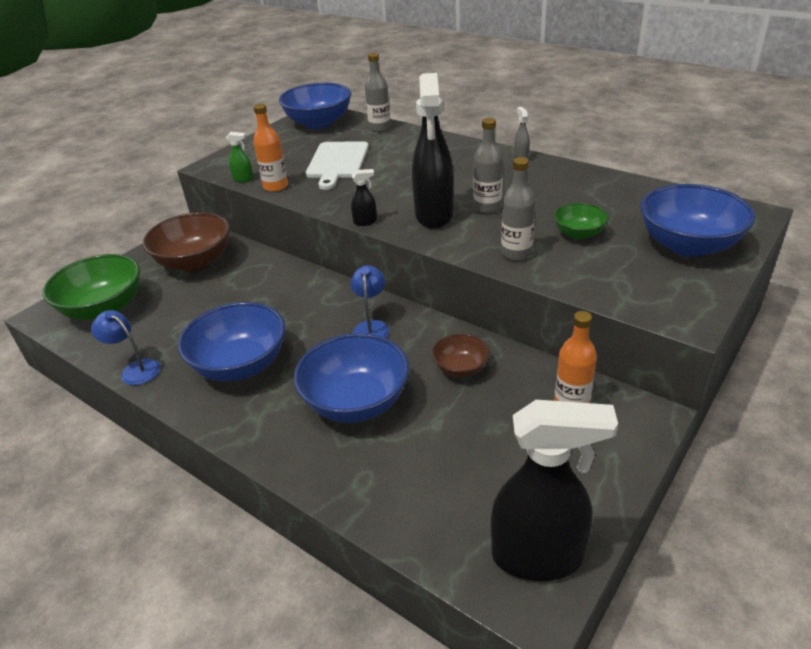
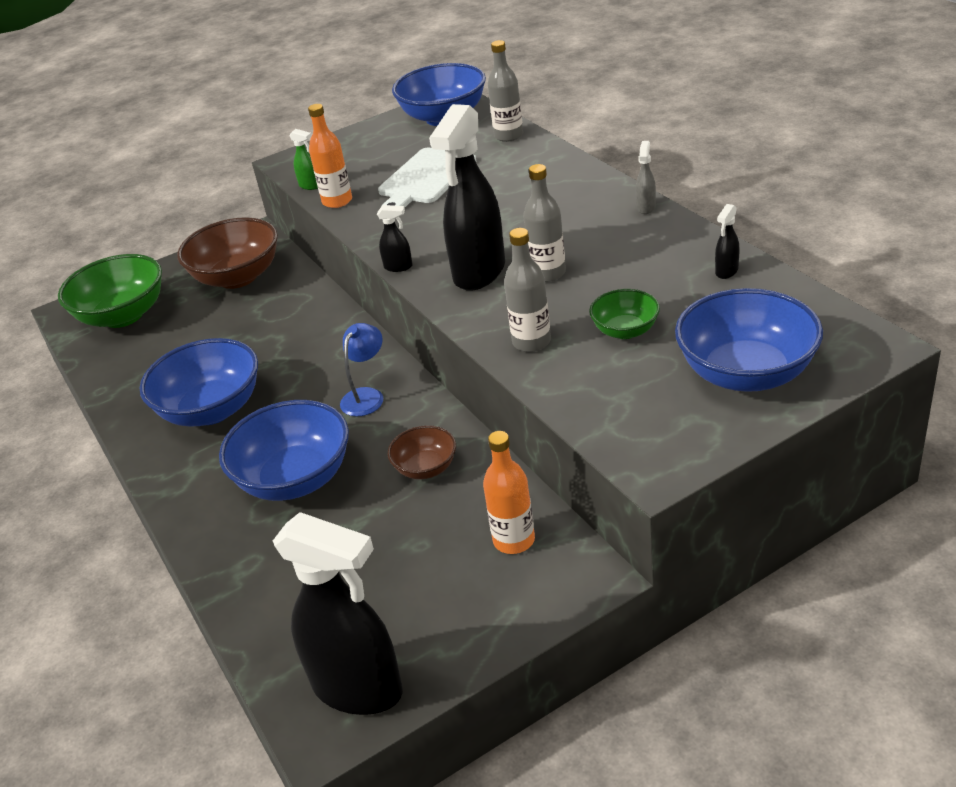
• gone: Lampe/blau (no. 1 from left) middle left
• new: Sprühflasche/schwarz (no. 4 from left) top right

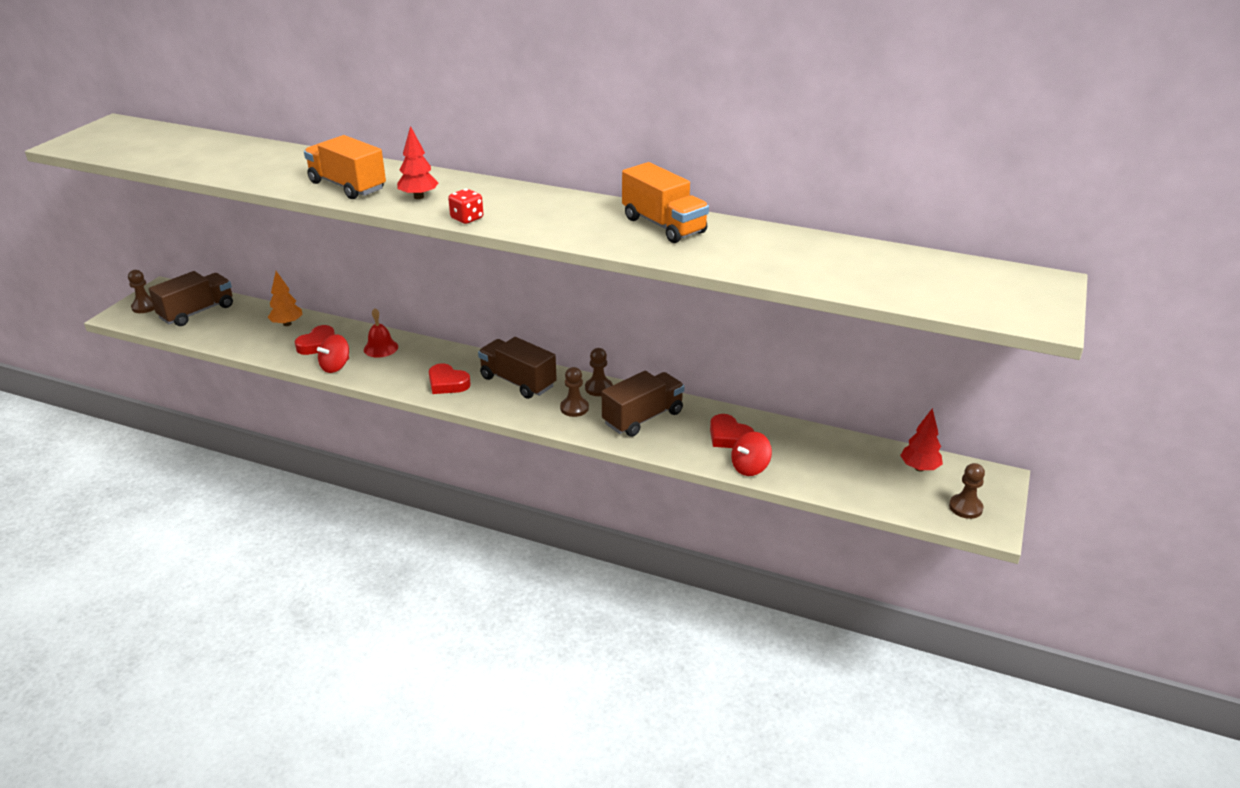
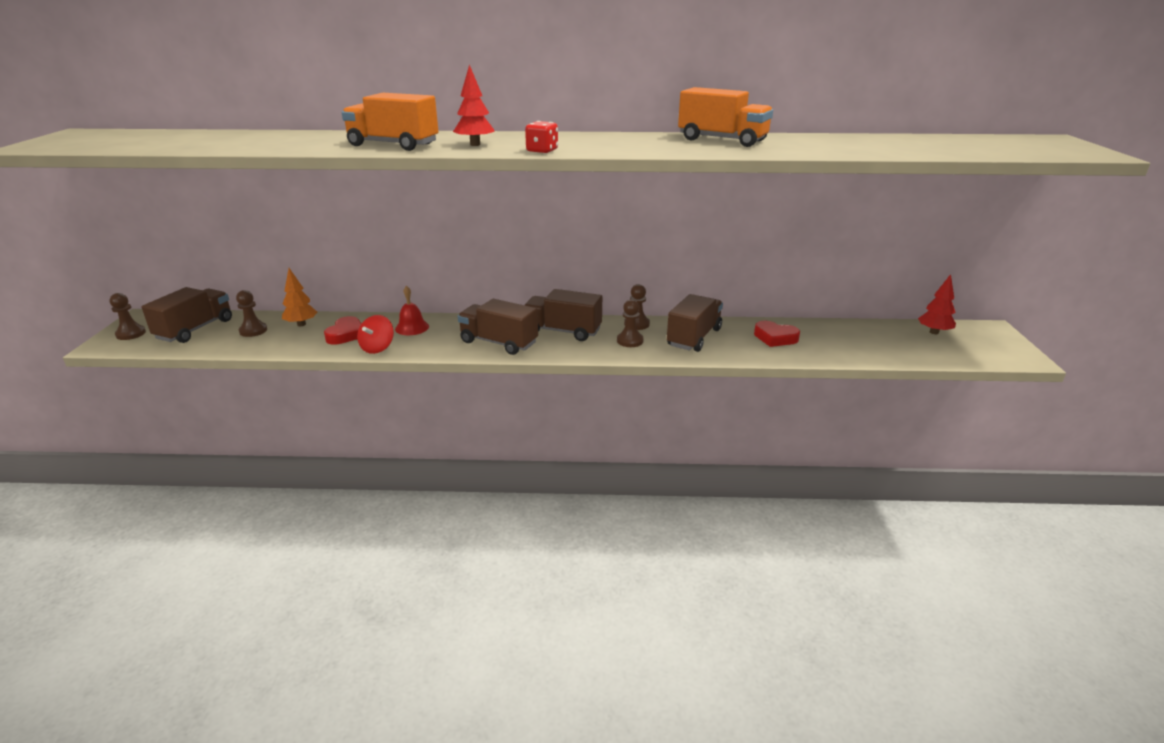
• gone: Kreisel/rot (no. 2 from left) centre
• shifted: Bauer/braun (no. 4 from left in the first image) middle right to Bauer/braun (no. 2 from left) middle left
• swapped: Herz/rot (no. 2 from left) centre to Lastwagen/braun (no. 2 from left) centre

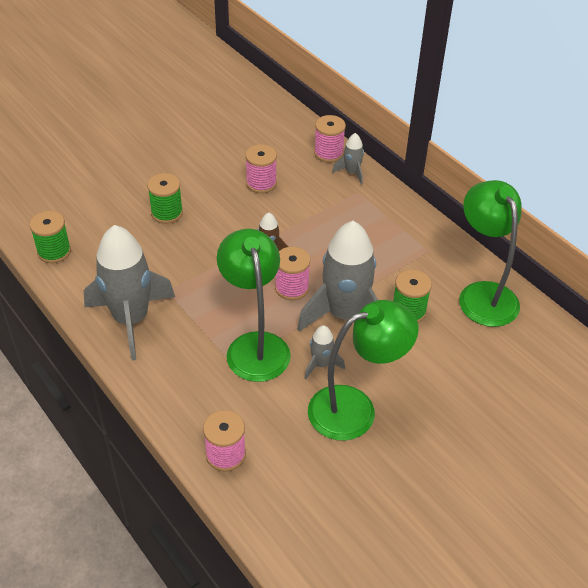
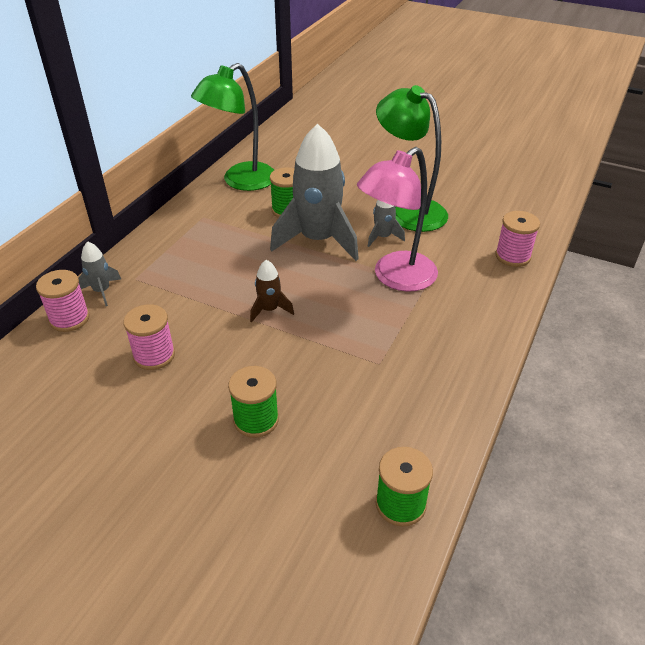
• gone: Rakete/grau (no. 1 from left) middle left
• gone: Garnrolle/rosa (no. 3 from left) centre
• repainted: Lampe/grün (no. 1 from left) centre to Lampe/rosa centre

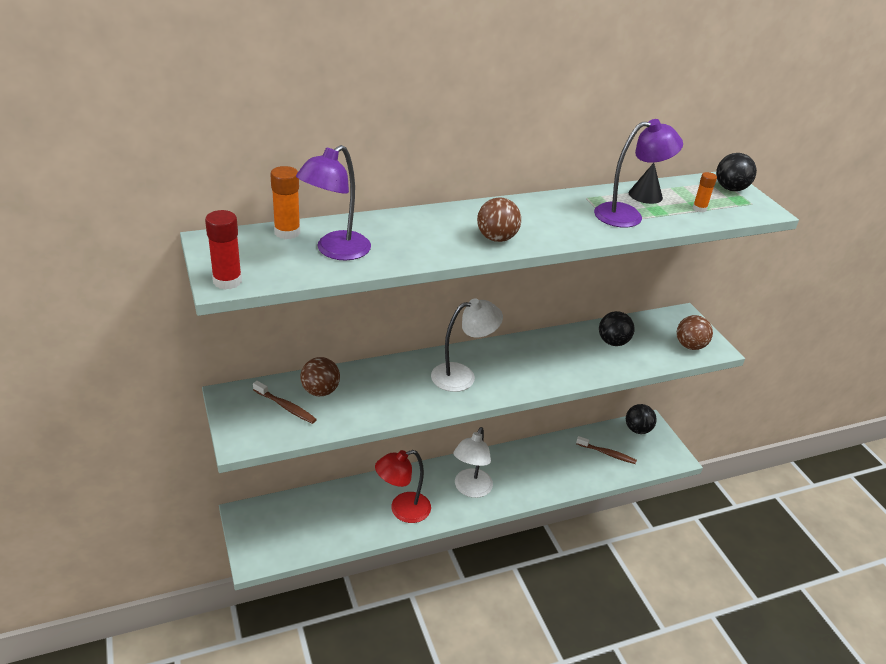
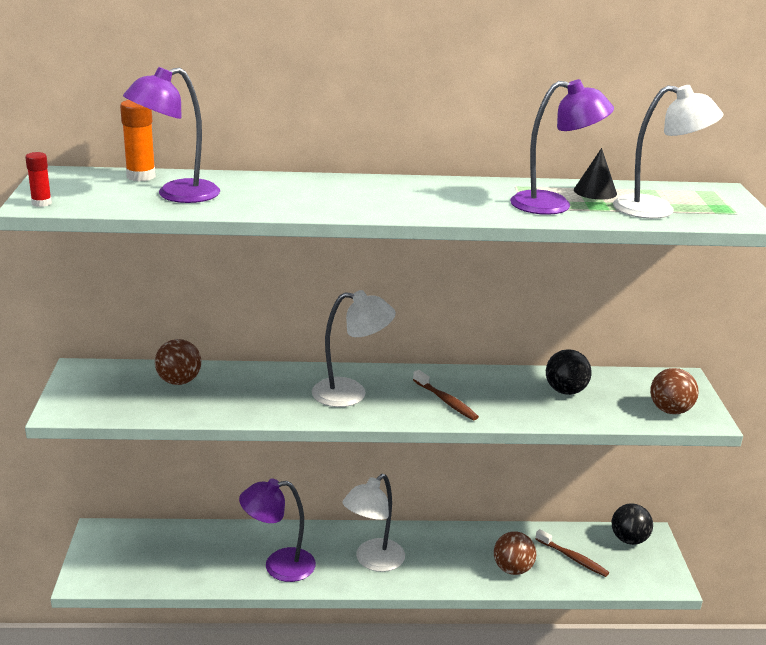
• gone: Ball/schwarz (no. 3 from left) top right
• shifted: Zahnbürste/braun (no. 1 from left) middle left to centre
• shifted: Ball/braun (no. 2 from left) top centre to bottom right
• swapped: Klebestift/orange (no. 2 from left) top right to Lampe/weiß (no. 3 from left) top right
• repainted: Lampe/rot bottom centre to Lampe/lila (no. 2 from left) bottom centre
• scaled: Klebestift/rot middle left = top left x0.62

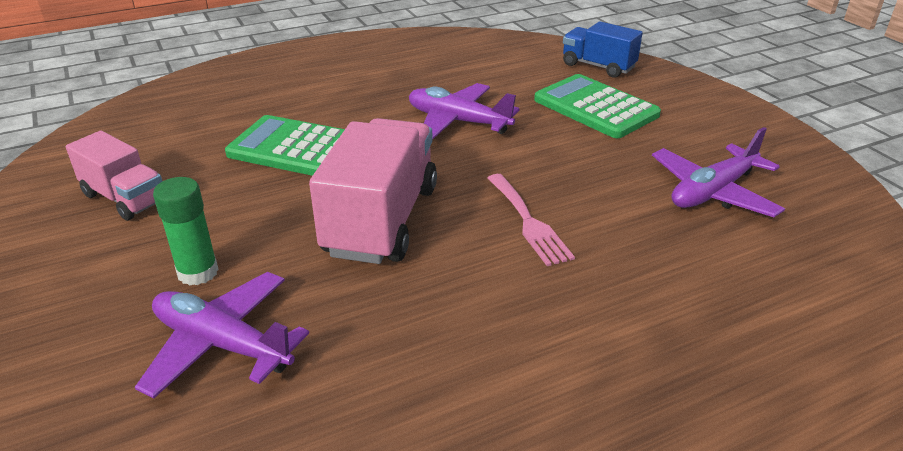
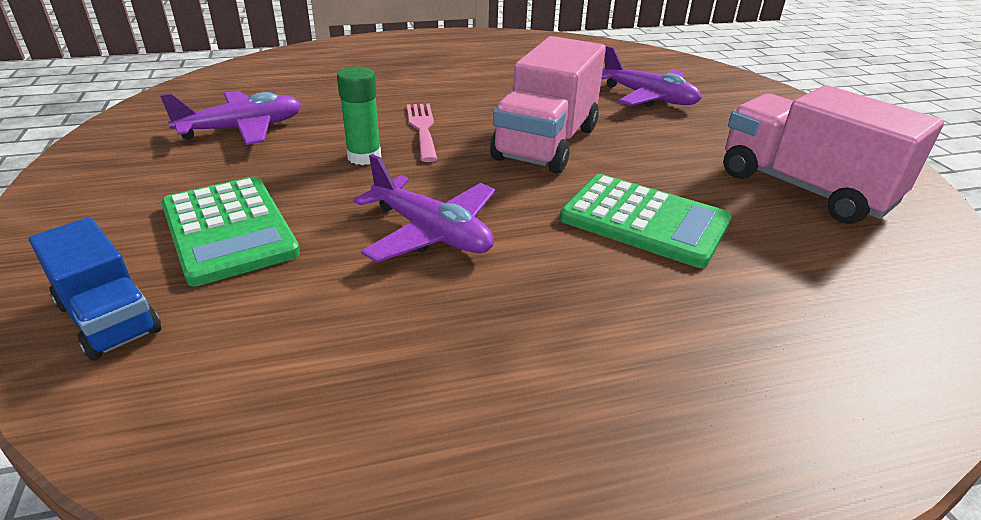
• shifted: Klebestift/grün middle left to top centre
• scaled: Lastwagen/rosa (no. 1 from left in the first image) middle left = top right x1.68

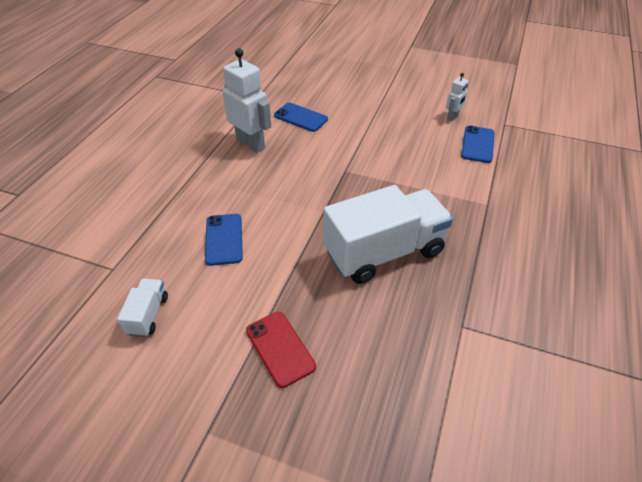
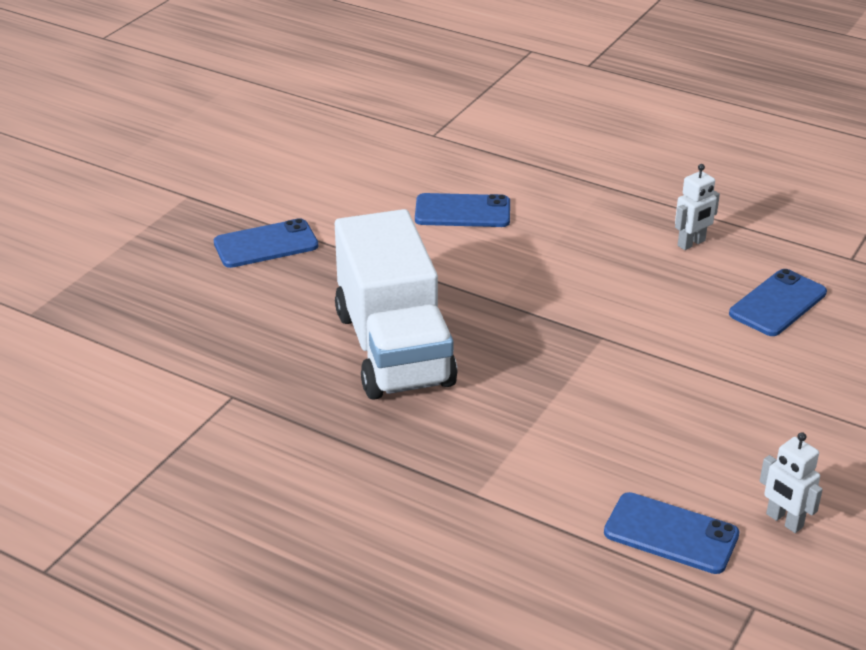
• gone: Lastwagen/weiß (no. 1 from left) middle left
• repainted: Handy/rot bottom centre to Handy/blau (no. 1 from left) middle left
• scaled: Roboter/weiß (no. 1 from left) top centre = top right x0.51

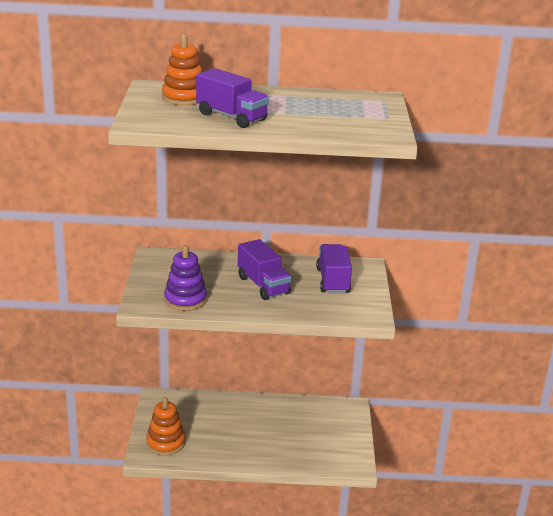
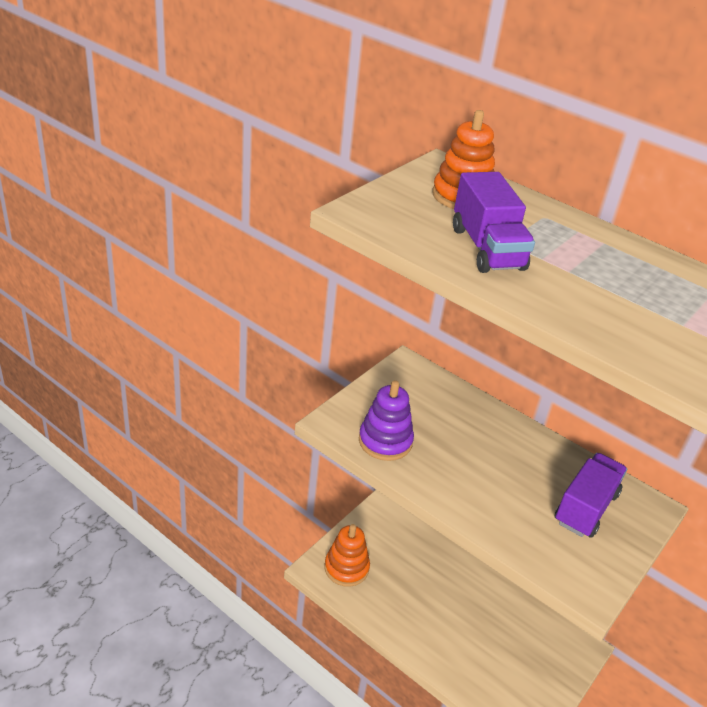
• gone: Lastwagen/lila (no. 2 from left) centre

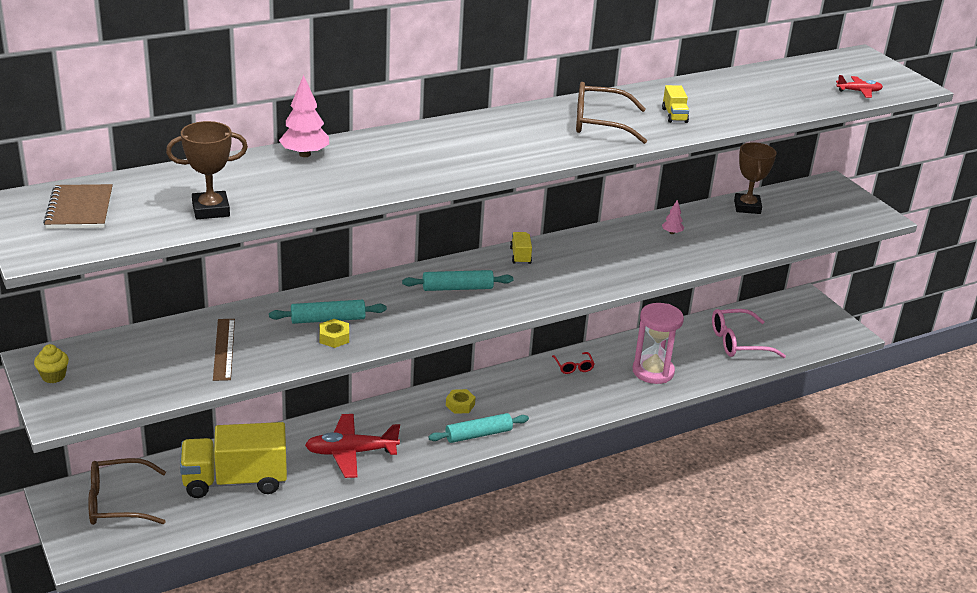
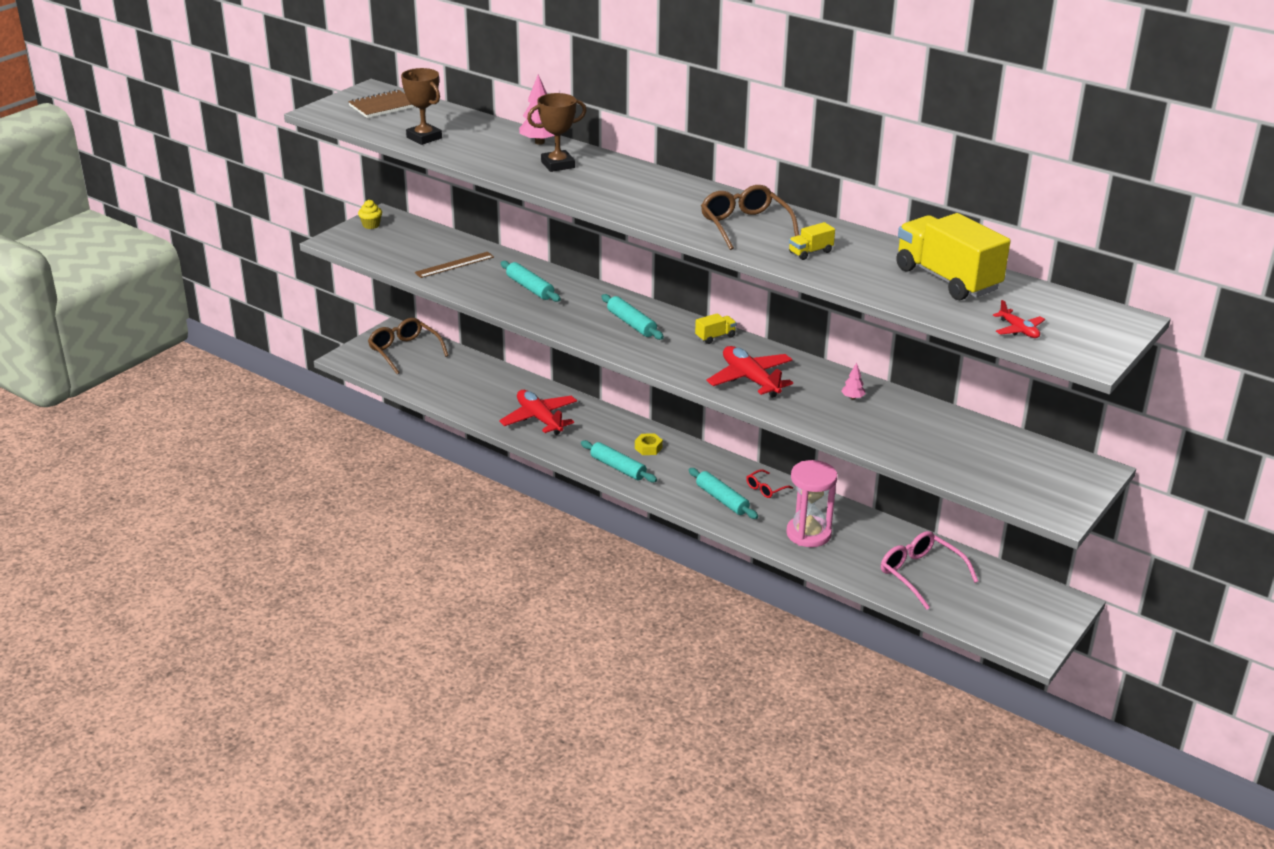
• gone: Sechskantmutter/gelb (no. 1 from left) centre
• new: Nudelholz/türkis (no. 4 from left) centre
• new: Flugzeug/rot (no. 2 from left) centre
• shifted: Lastwagen/gelb (no. 1 from left in the first image) bottom left to Lastwagen/gelb (no. 3 from left) top right
• shifted: Pokal/braun (no. 2 from left) top right to top centre

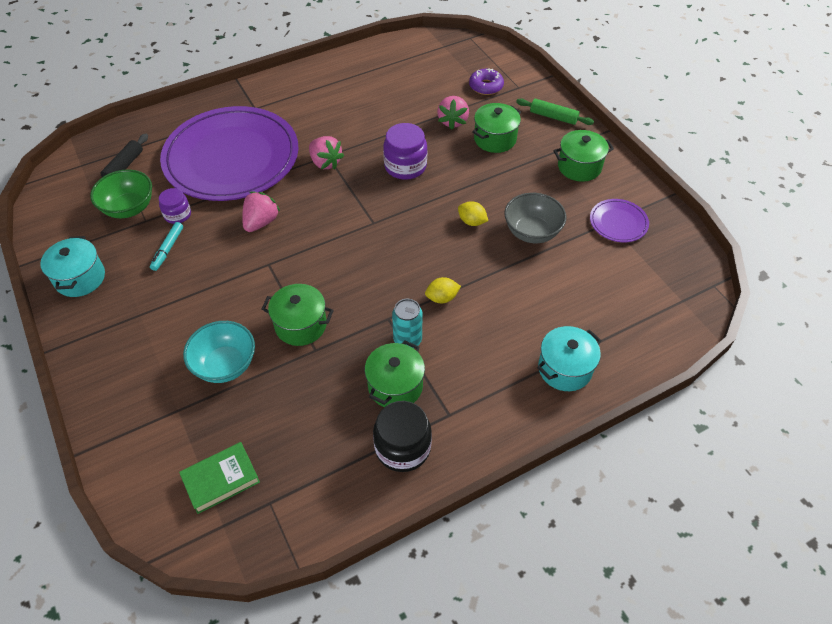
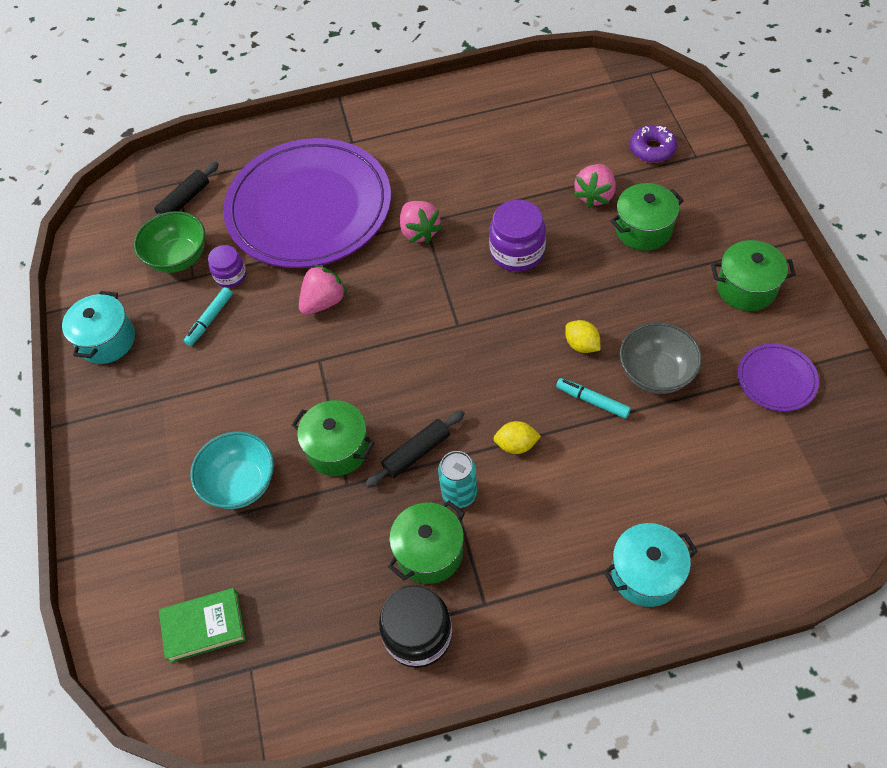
• gone: Nudelholz/grün top right
• new: Nudelholz/schwarz (no. 2 from left) centre
• new: Filzstift/türkis (no. 2 from left) middle right

